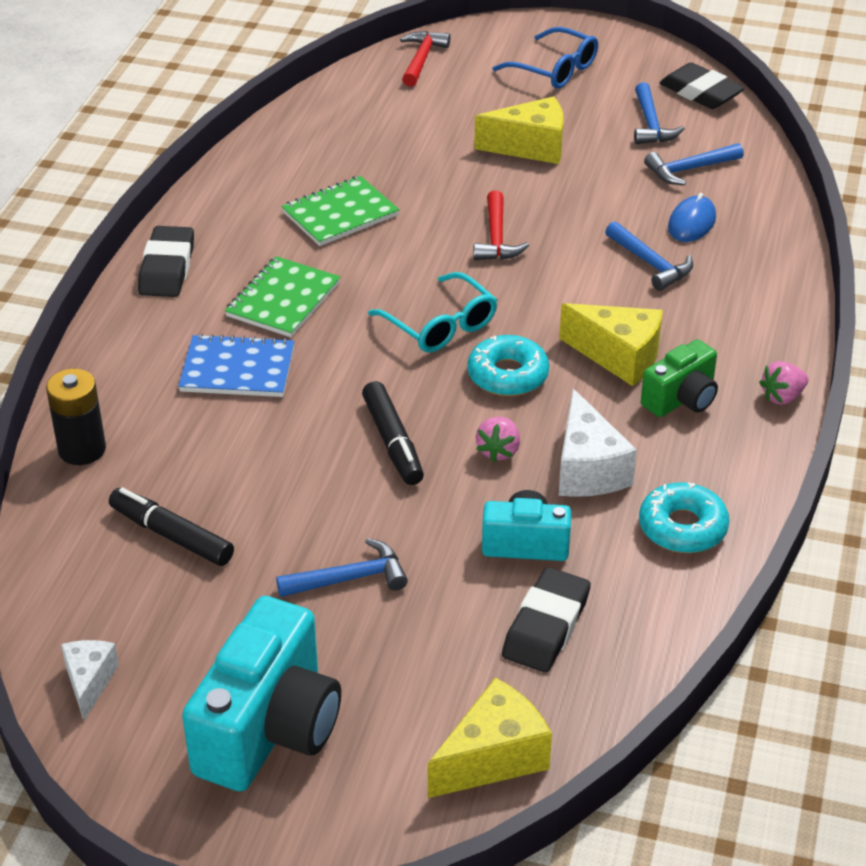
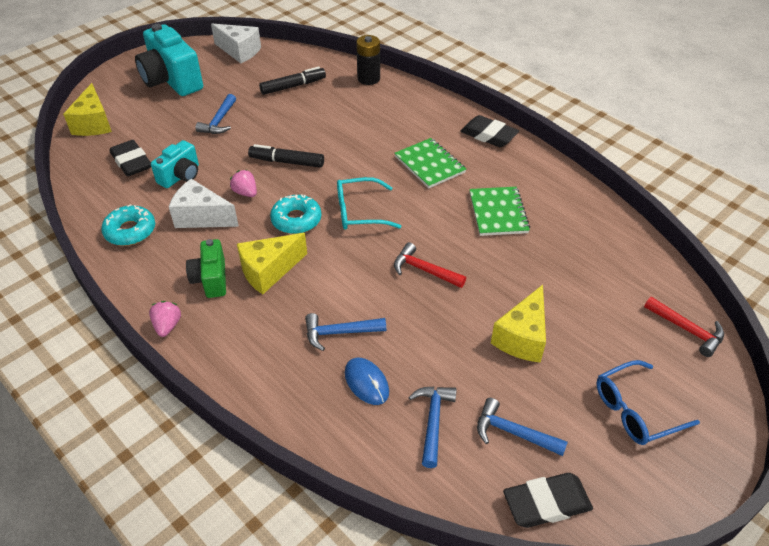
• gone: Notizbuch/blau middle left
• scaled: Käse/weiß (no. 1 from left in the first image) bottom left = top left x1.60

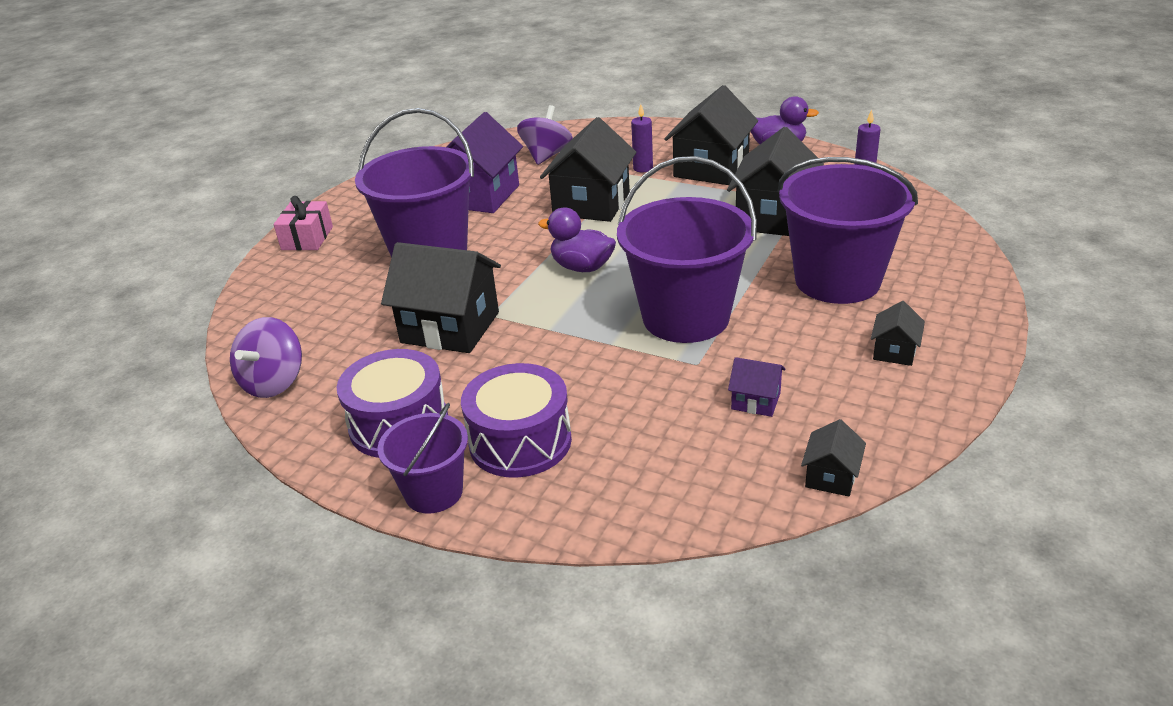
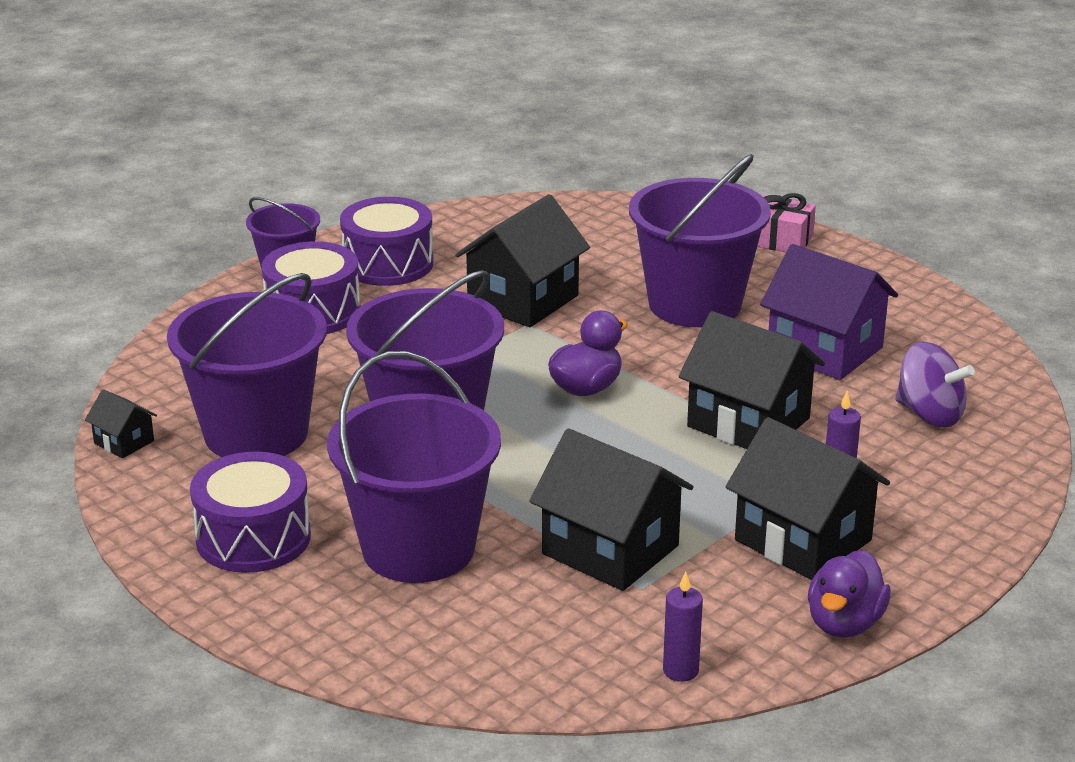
• gone: Kreisel/lila (no. 1 from left) middle left
• swapped: Haus/lila (no. 2 from left) centre to Eimer/lila (no. 1 from left) middle left
• swapped: Haus/schwarz (no. 6 from left) middle right to Trommel/lila (no. 1 from left) bottom left

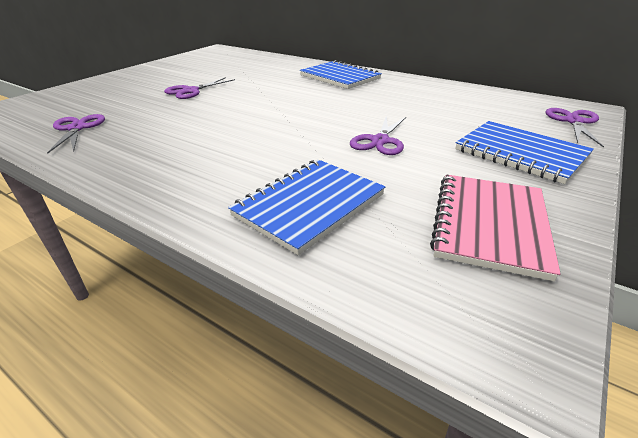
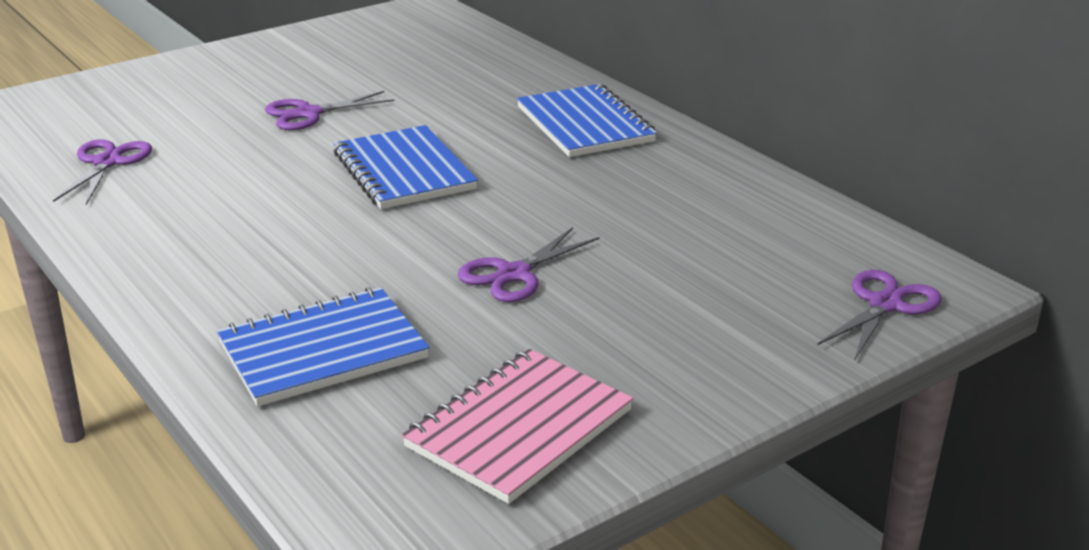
• shifted: Notizbuch/blau (no. 3 from left in the first image) middle right to Notizbuch/blau (no. 2 from left) top centre

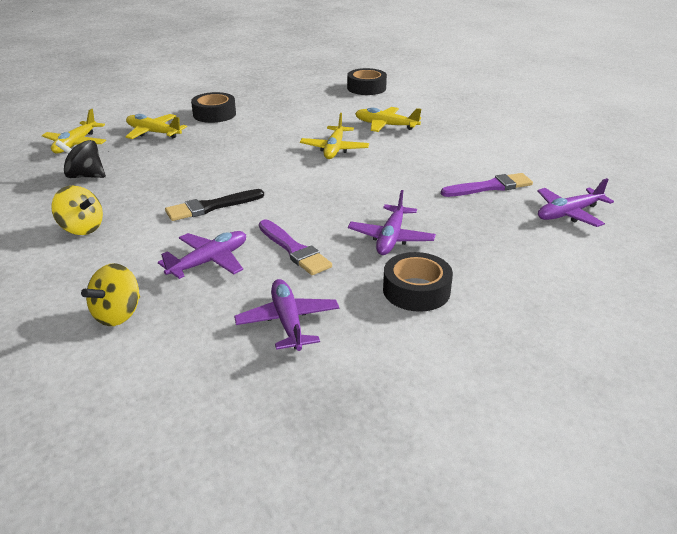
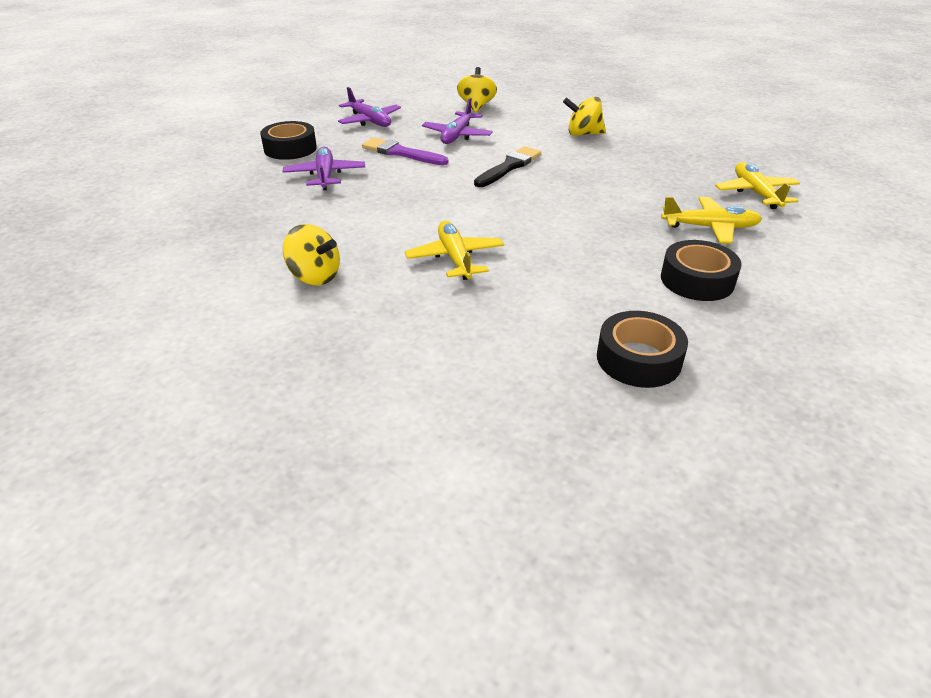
• gone: Kreisel/schwarz top left
• gone: Flugzeug/gelb (no. 4 from left) top centre
• gone: Pinsel/lila (no. 2 from left) middle right
• gone: Flugzeug/lila (no. 4 from left) middle right
• new: Kreisel/gelb (no. 1 from left) centre
• shifted: Klebeband/schwarz (no. 2 from left) top centre to middle right

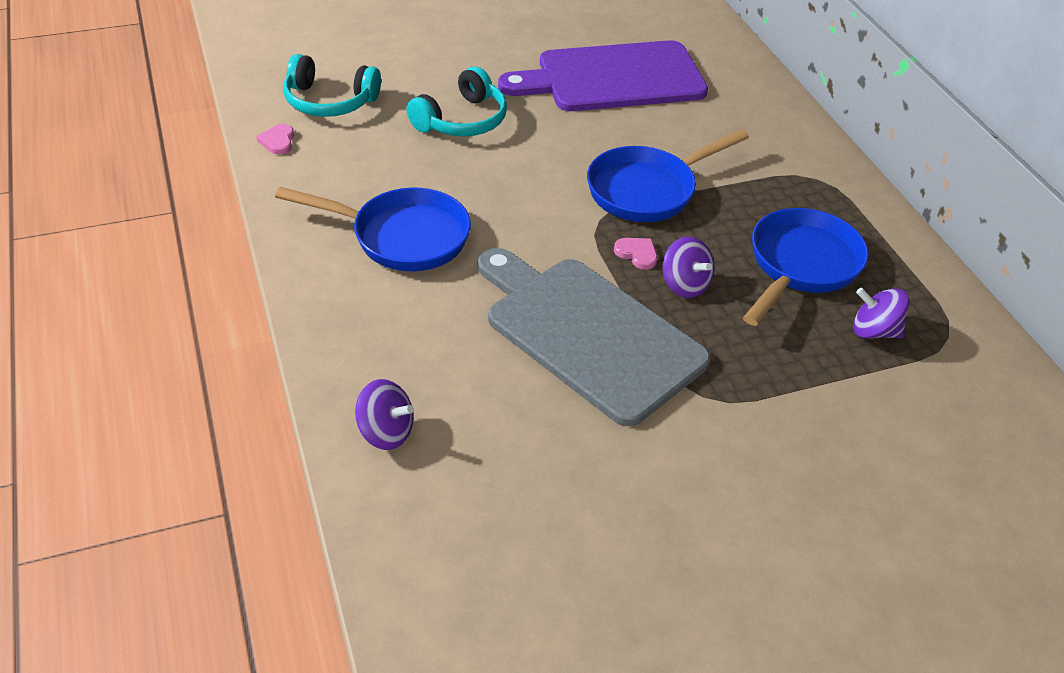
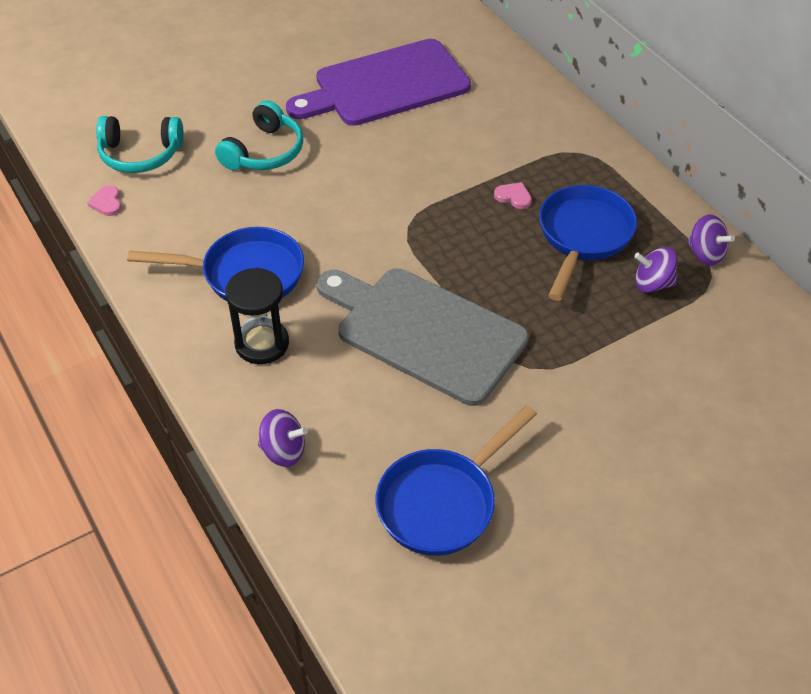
• new: Sanduhr/schwarz middle left
• shifted: Pfanne/blau (no. 2 from left) top centre to bottom centre
• shifted: Herz/rosa (no. 2 from left) centre to top centre
• shifted: Kreisel/lila (no. 2 from left in the first image) centre to Kreisel/lila (no. 3 from left) middle right

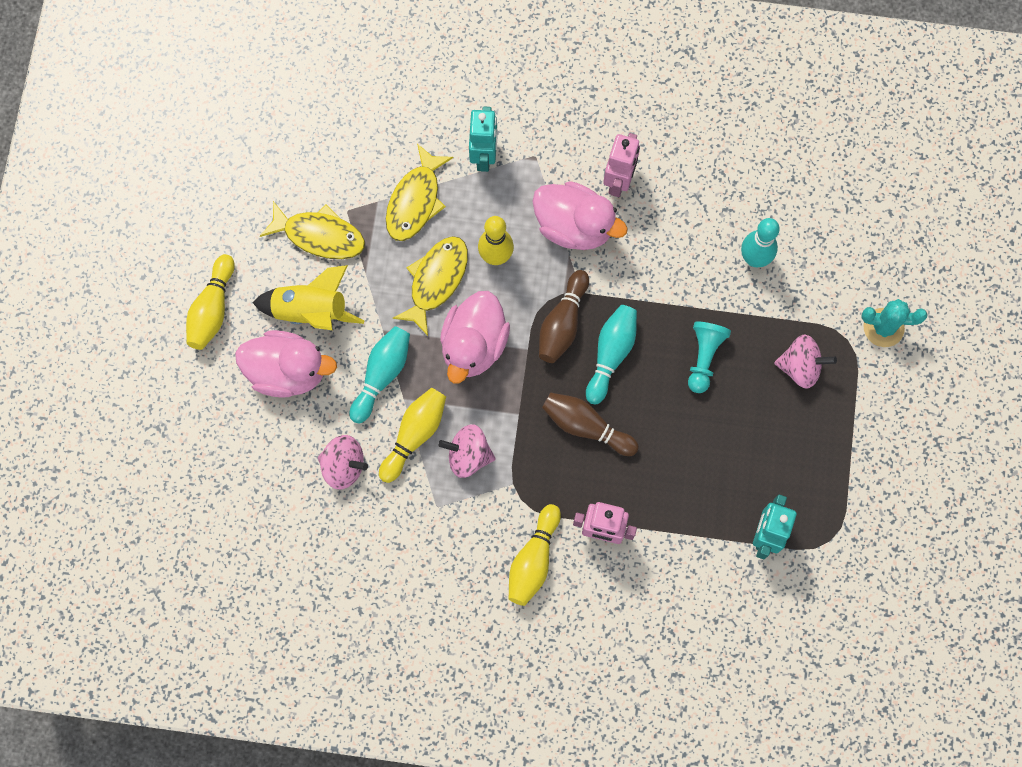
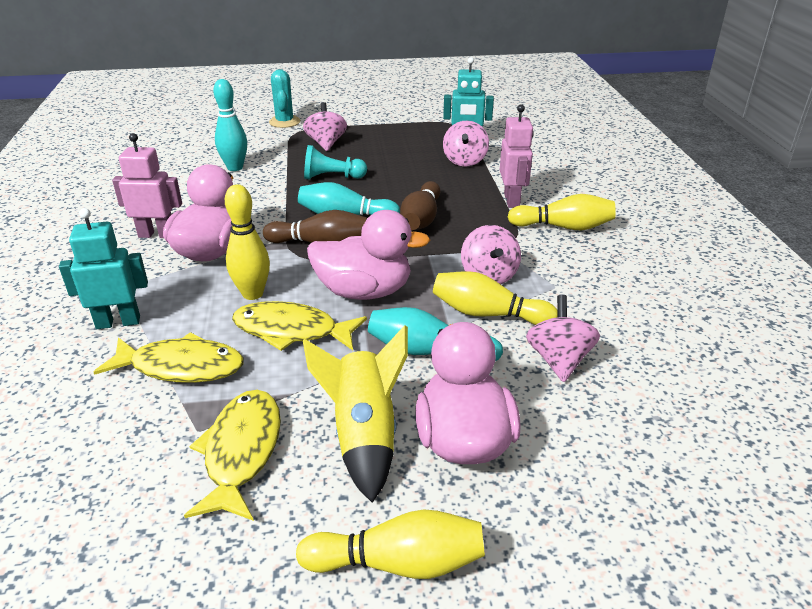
• new: Kreisel/rosa (no. 2 from left) top centre

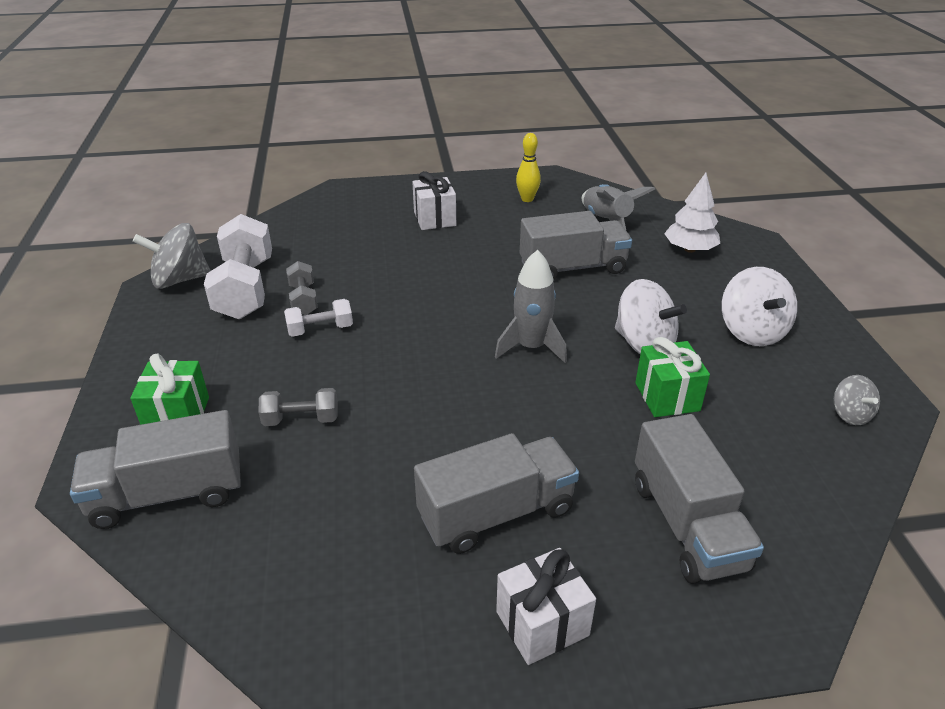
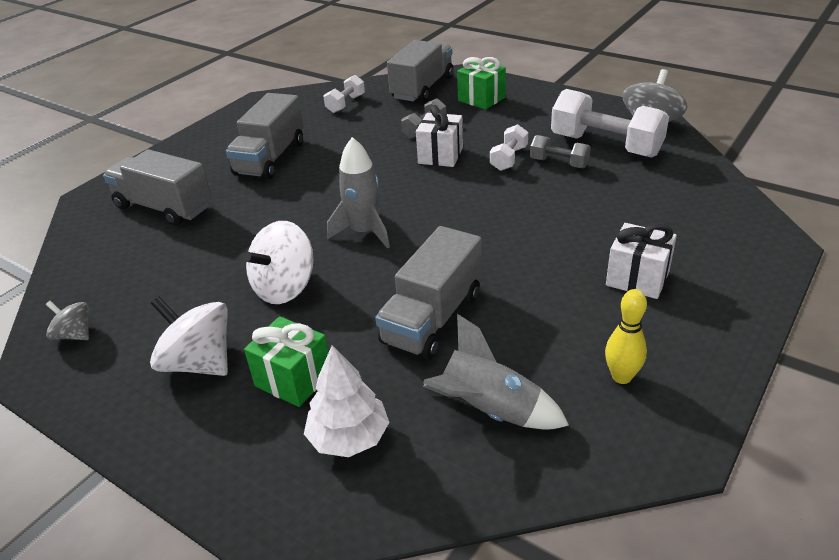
• new: Hantel/weiß (no. 1 from left) top centre
• shifted: Geschenk/weiß (no. 2 from left in the first image) bottom centre to Geschenk/weiß (no. 1 from left) top centre
• shifted: Geschenk/grün (no. 2 from left in the first image) middle right to Geschenk/grün (no. 1 from left) centre
• rotated: Kreisel/weiß (no. 1 from left in the first image) middle right = middle left 45 degrees counterclockwise

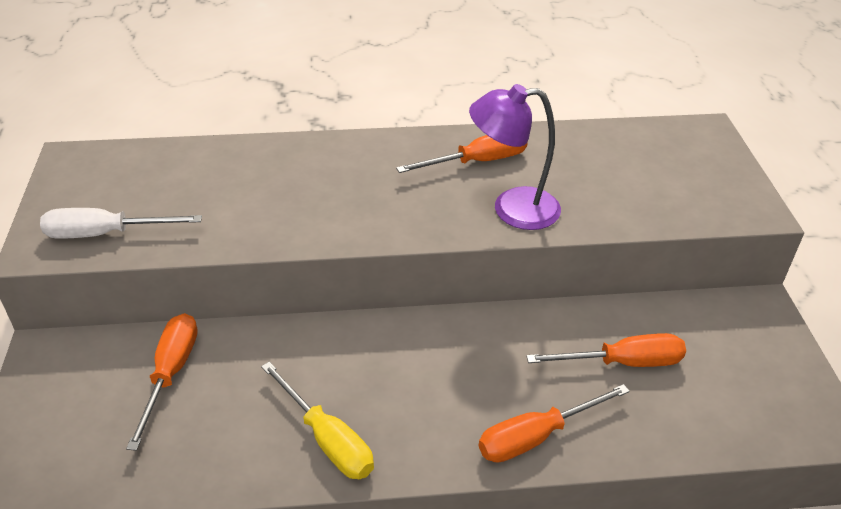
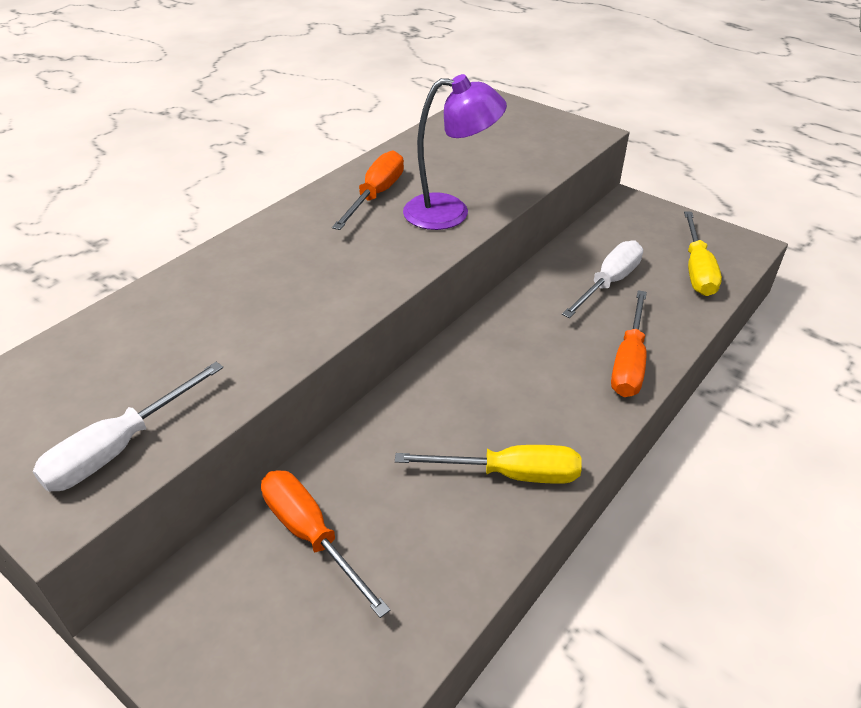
• new: Schraubenzieher/gelb (no. 2 from left) middle right
• repainted: Schraubenzieher/orange (no. 4 from left) bottom right to Schraubenzieher/weiß (no. 2 from left) middle right
• rotated: Lampe/lila top centre = top centre 135 degrees counterclockwise

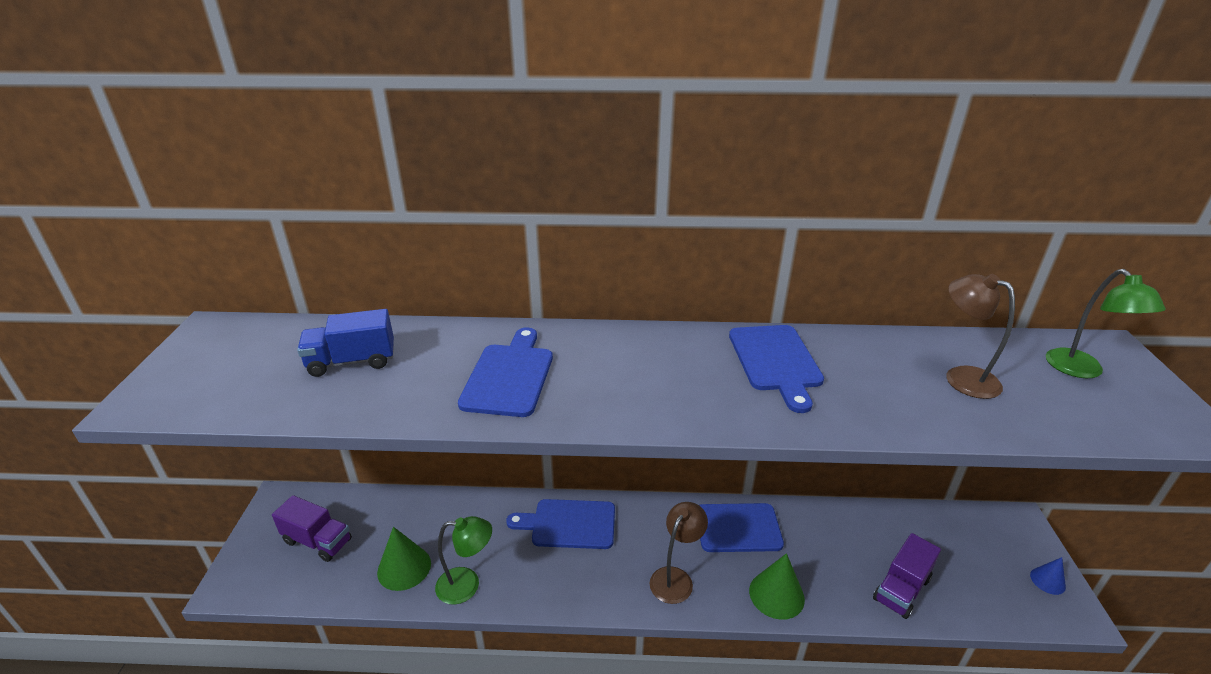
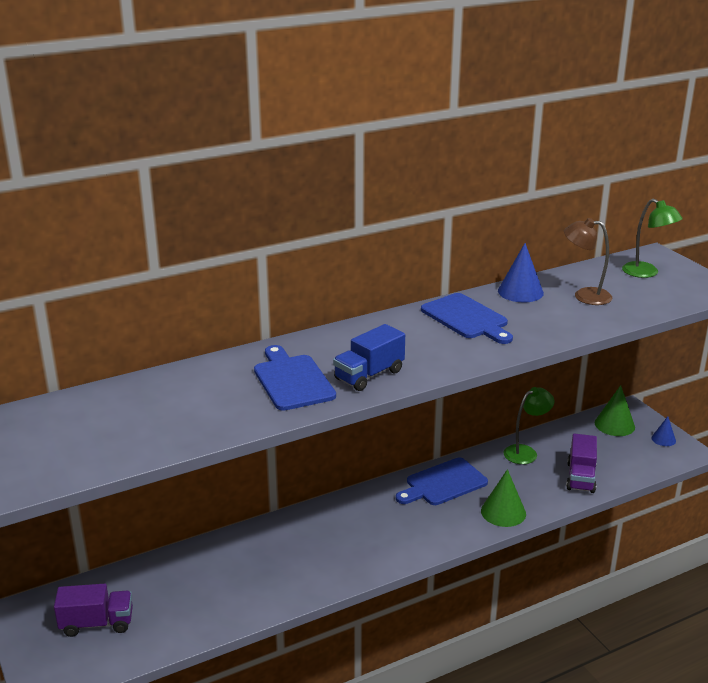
• gone: Schneidebrett/blau (no. 2 from left) bottom centre
• gone: Lampe/braun (no. 1 from left) bottom centre
• new: Kegel/blau (no. 1 from left) middle right
• shifted: Lastwagen/blau middle left to centre
• shifted: Kegel/grün (no. 1 from left in the first image) bottom centre to Kegel/grün (no. 2 from left) middle right
• shifted: Lampe/grün (no. 1 from left) bottom centre to middle right

